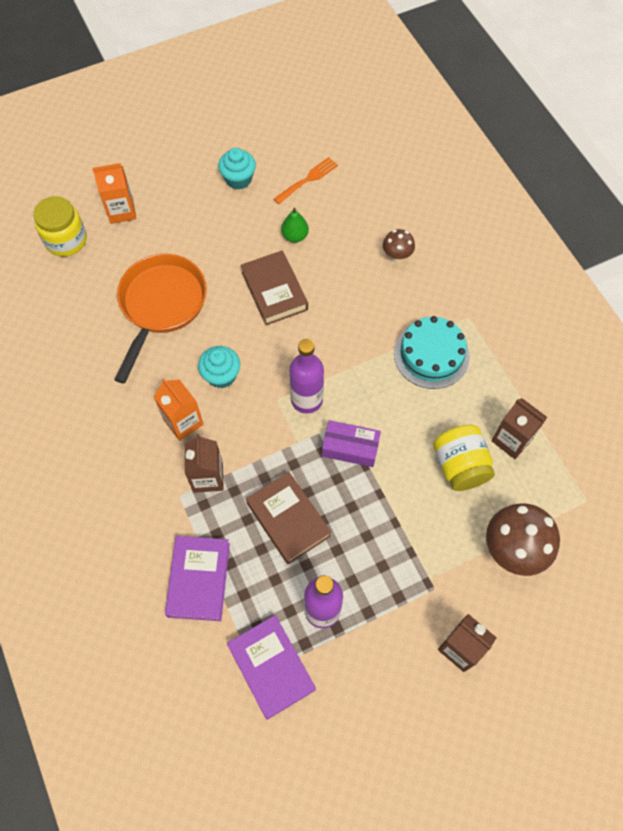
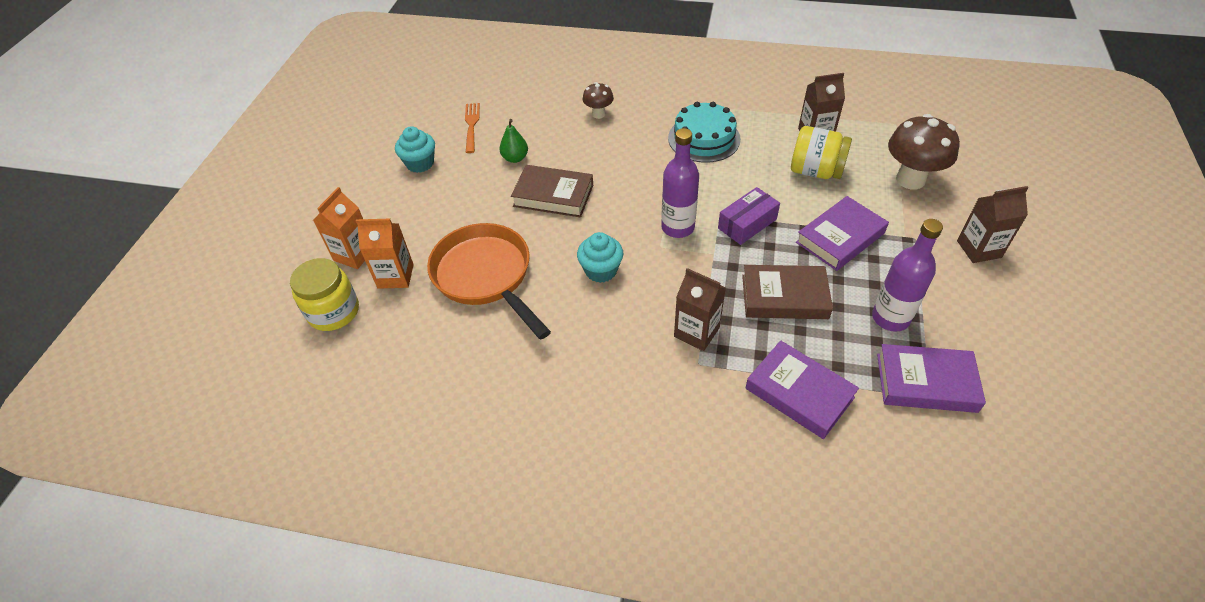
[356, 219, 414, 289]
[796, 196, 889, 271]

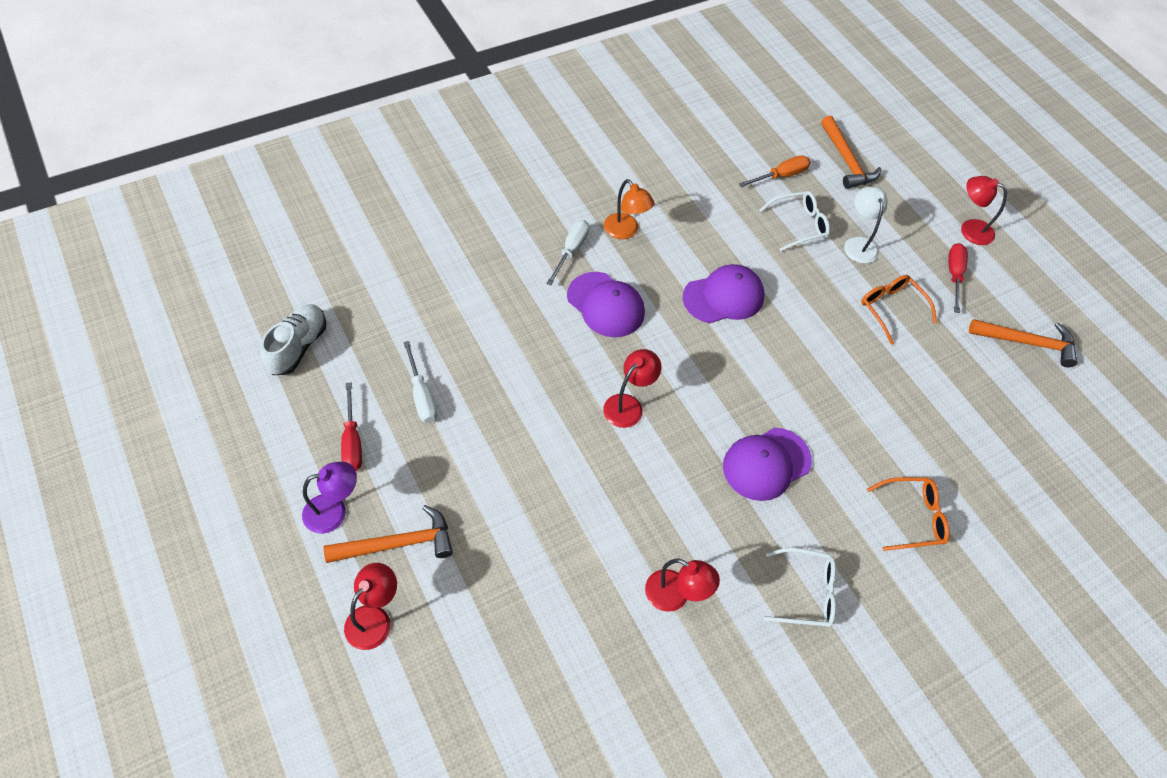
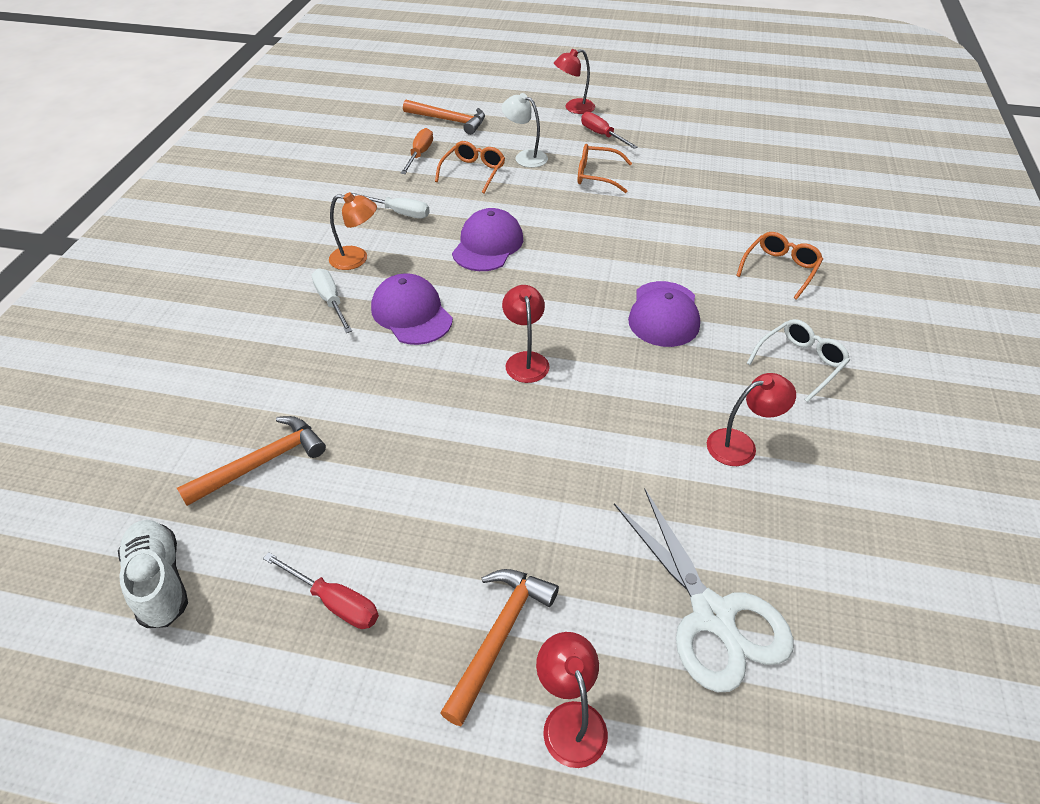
[435, 141, 505, 194]
[371, 273, 453, 345]
[177, 416, 326, 506]
[351, 193, 430, 218]
[302, 462, 357, 534] (first image)
[614, 489, 794, 692]

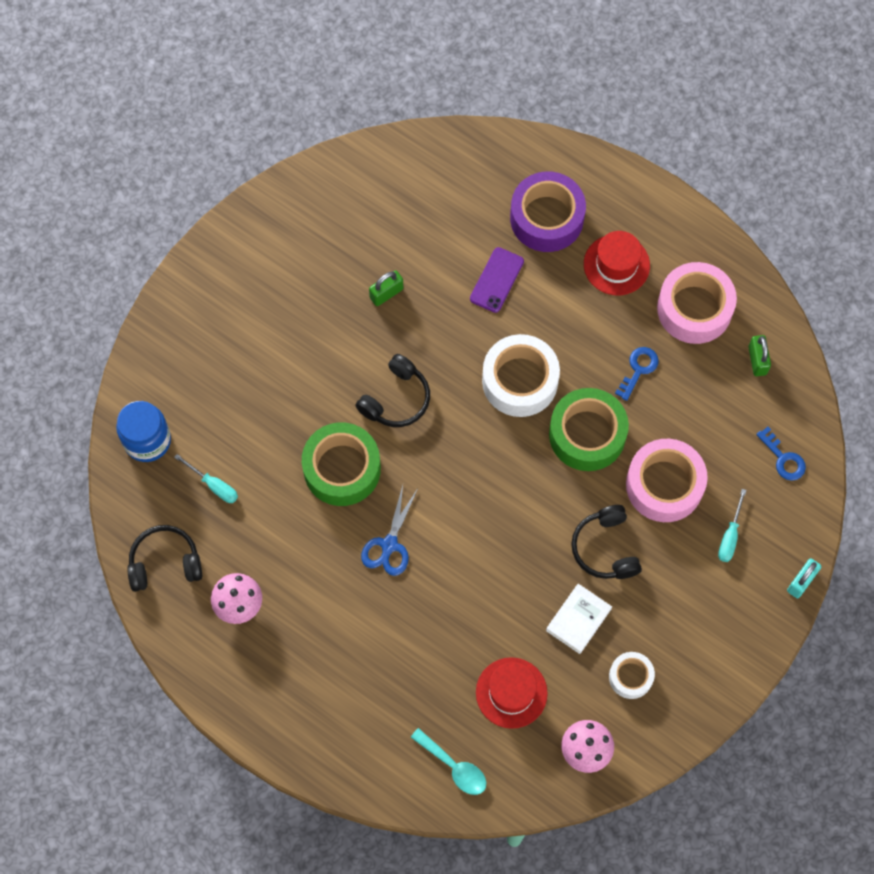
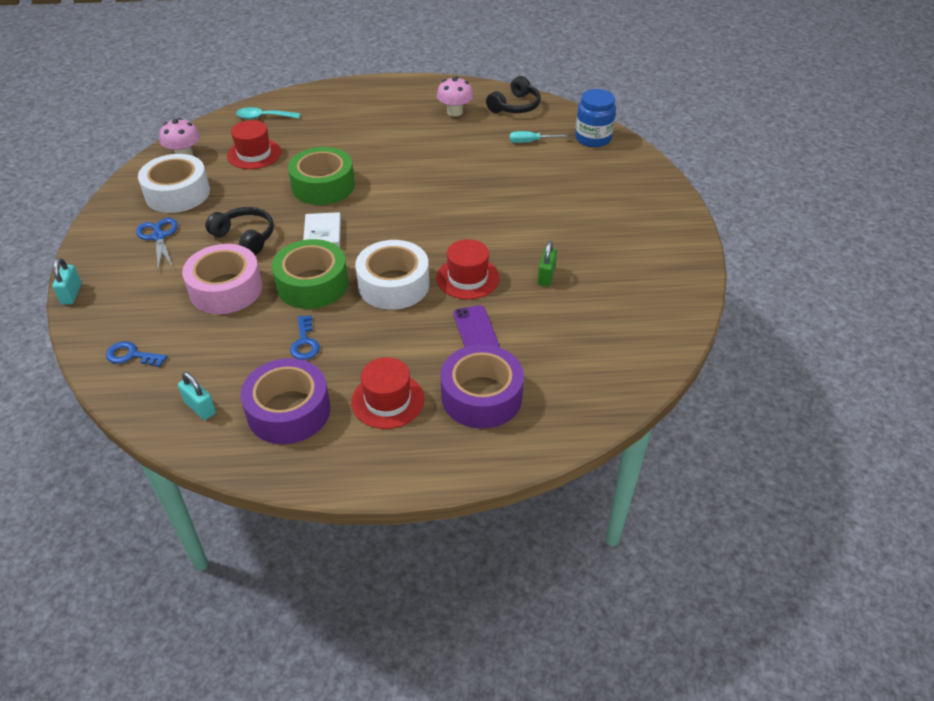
[241, 358, 330, 444]
[178, 372, 216, 420]
[355, 354, 430, 427] (first image)
[288, 147, 355, 205]
[136, 218, 178, 271]
[718, 489, 746, 562] (first image)
[303, 212, 341, 248]
[138, 154, 210, 213]
[436, 239, 500, 299]

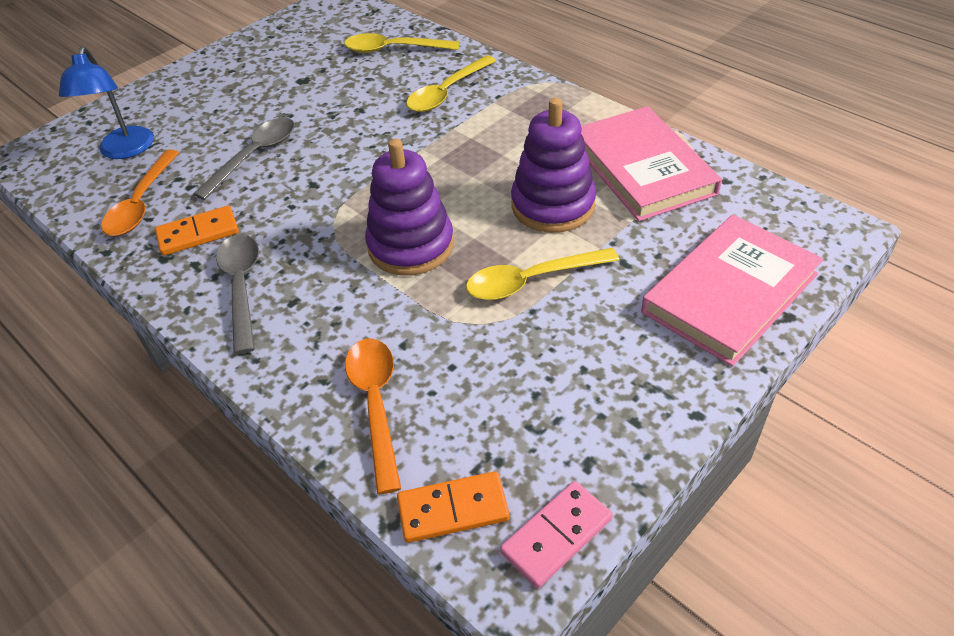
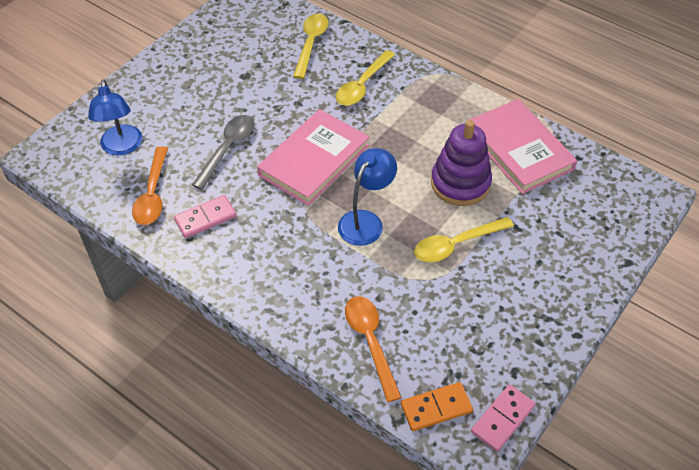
[293, 14, 329, 79]
[338, 148, 397, 246]
[174, 195, 236, 238]
[257, 109, 369, 206]
[216, 234, 259, 354] (first image)

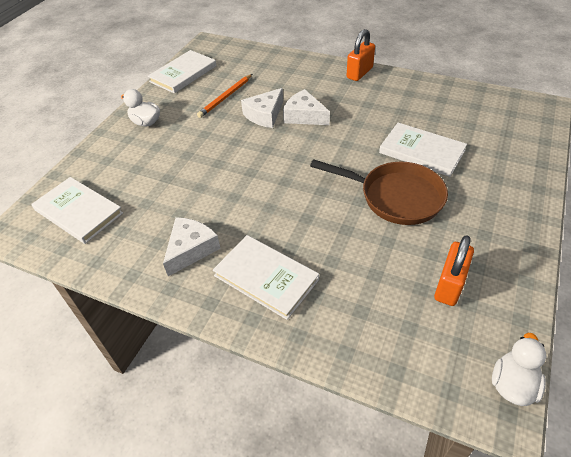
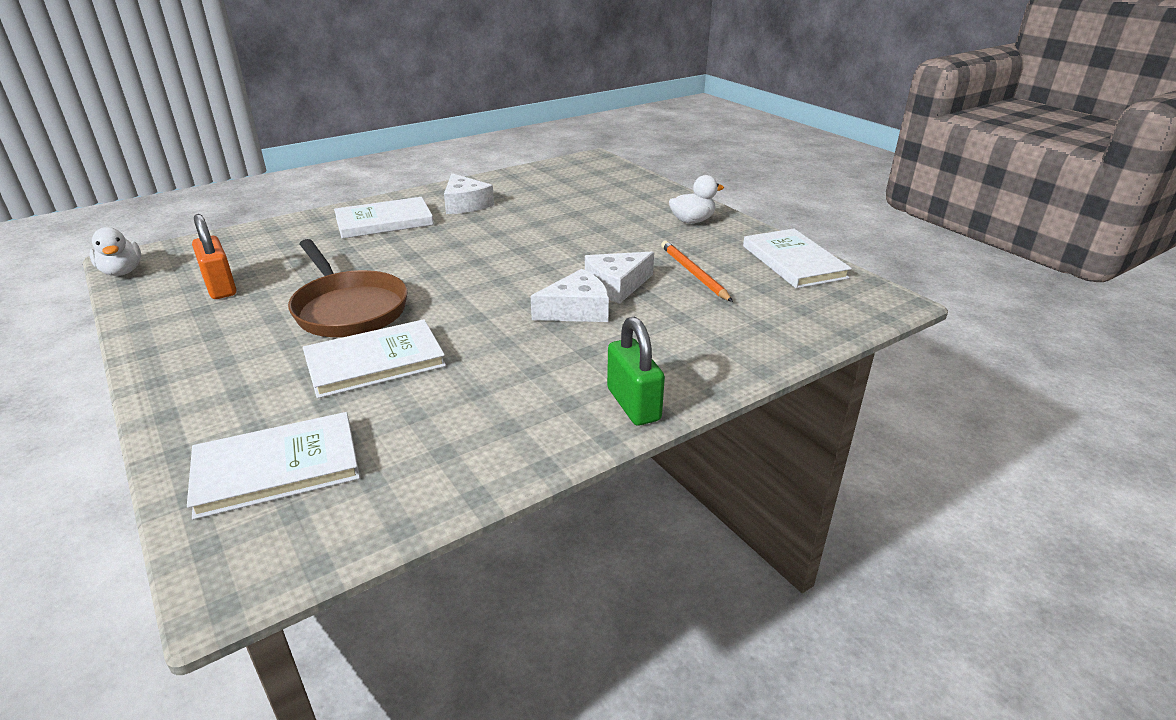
[607, 317, 665, 426]
[585, 251, 654, 304]
[288, 239, 408, 337]
[187, 412, 360, 520]

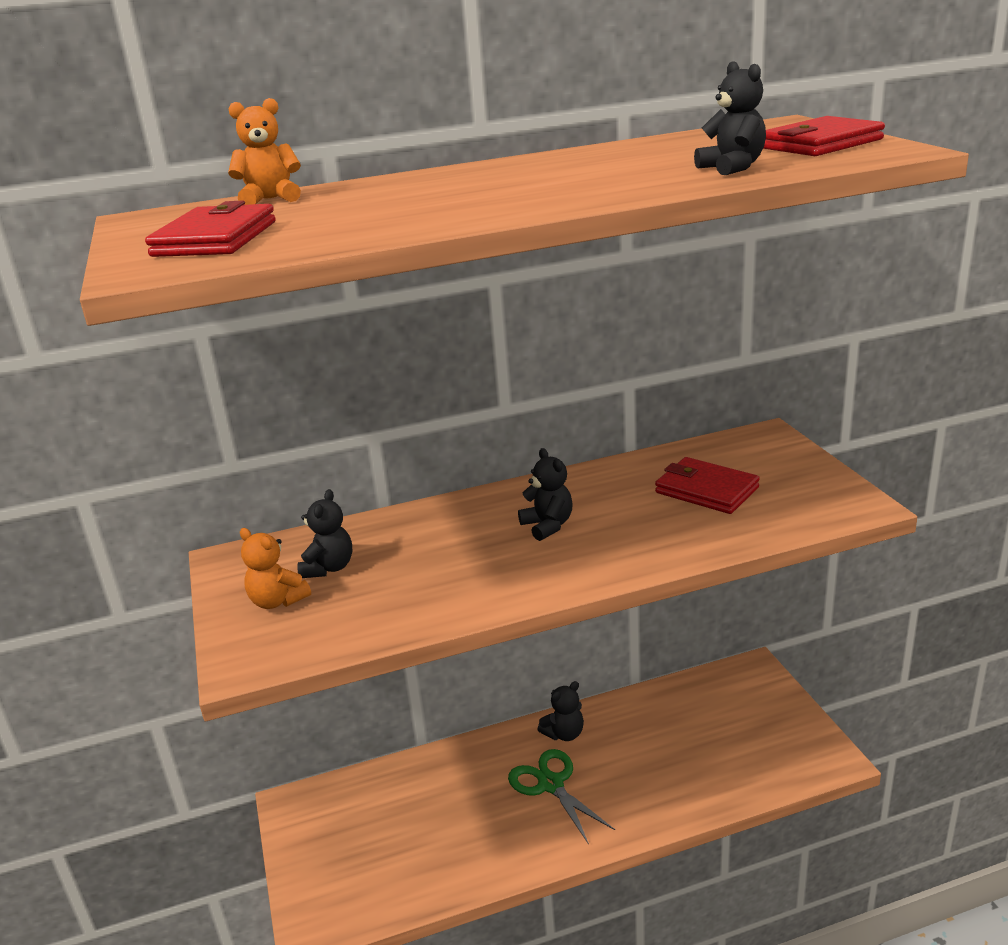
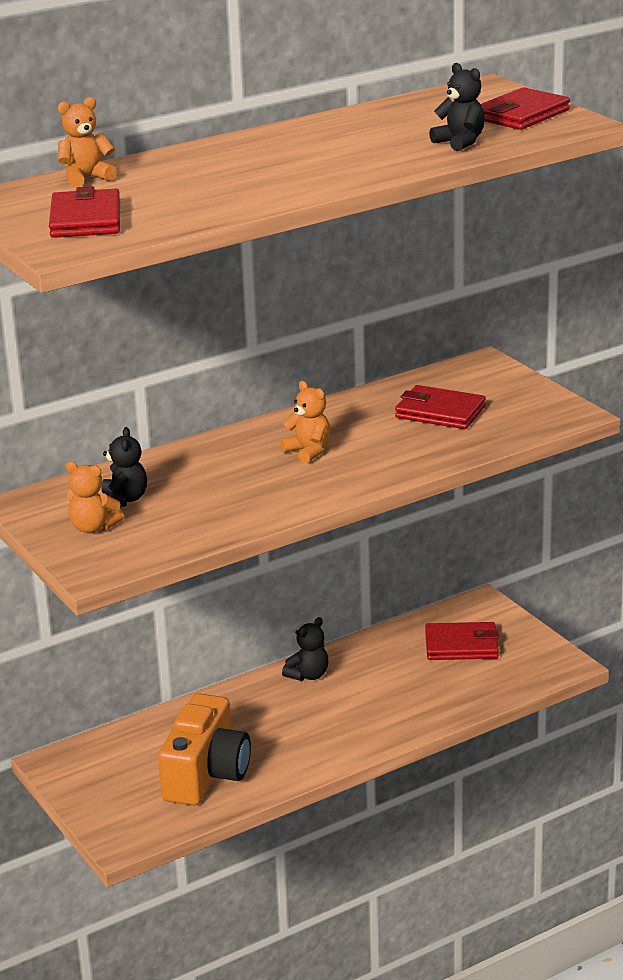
[280, 381, 331, 463]
[508, 749, 615, 845] (first image)
[425, 622, 499, 660]
[158, 693, 251, 806]

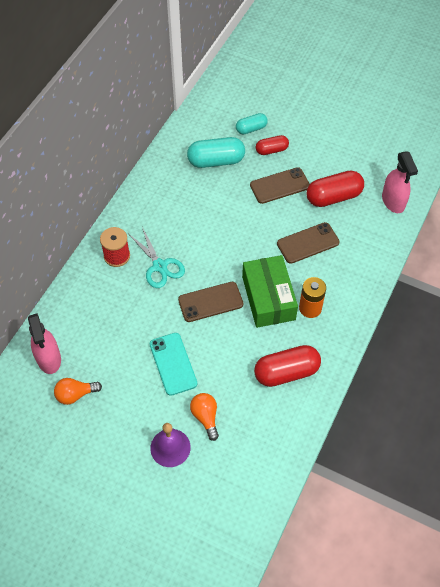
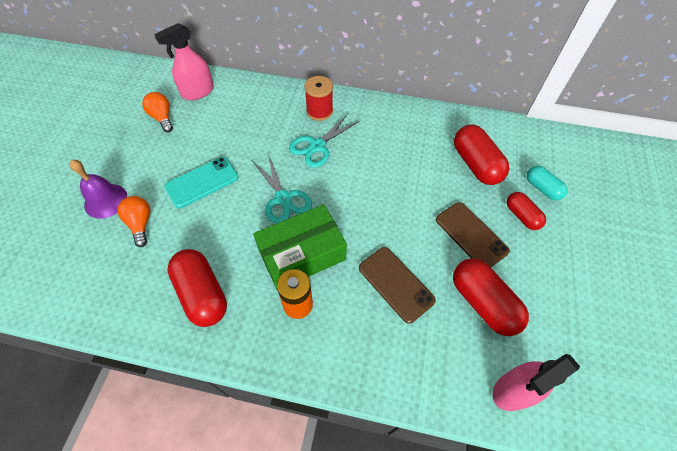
[454, 125, 509, 185]
[253, 154, 312, 224]
[118, 196, 150, 247]

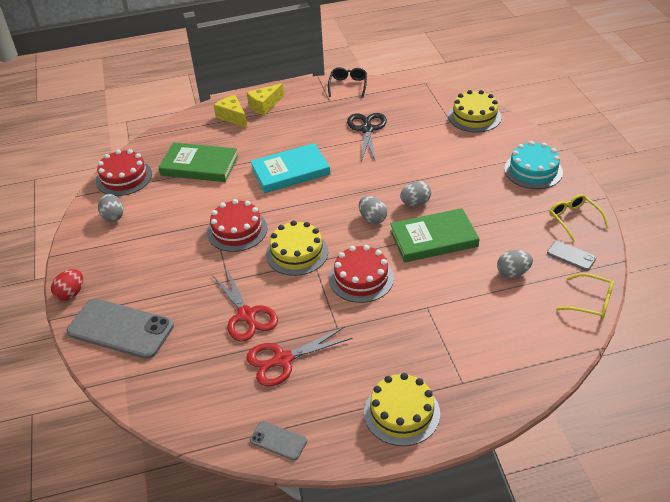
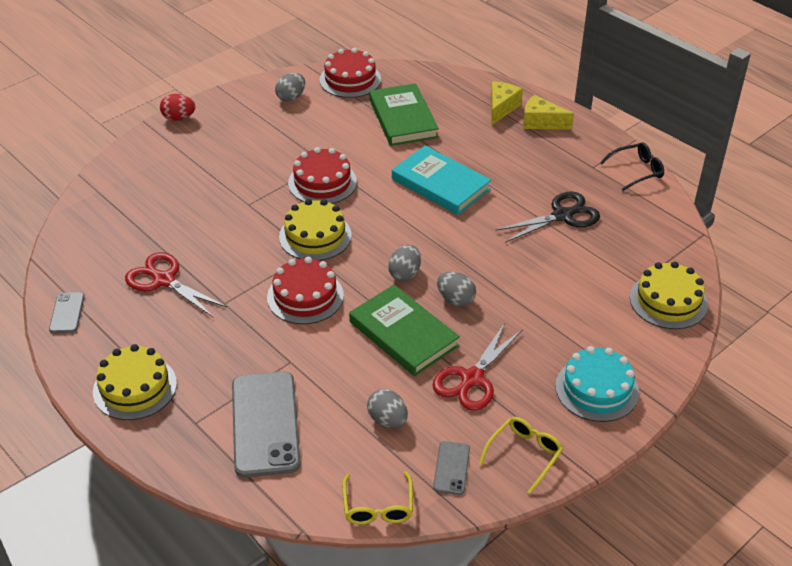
[432, 323, 523, 411]
[232, 372, 301, 478]

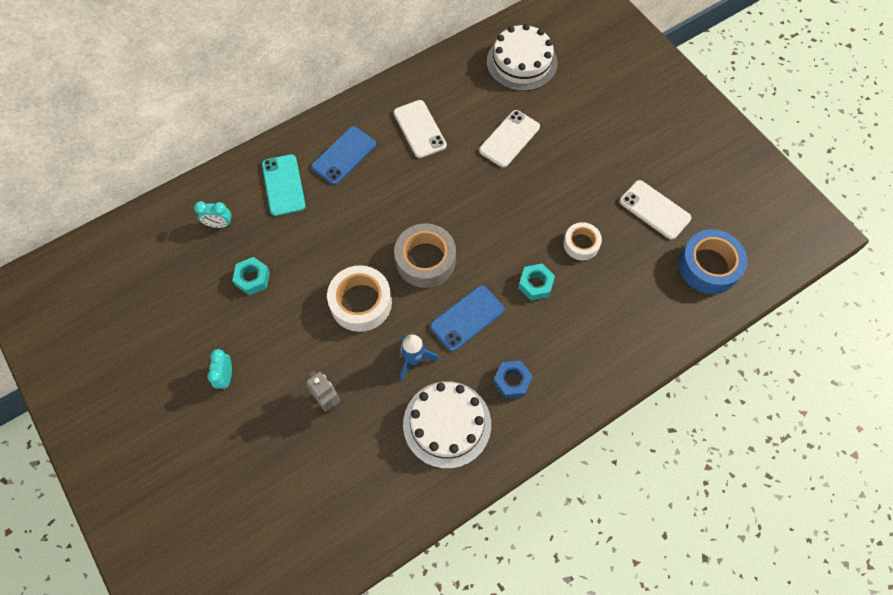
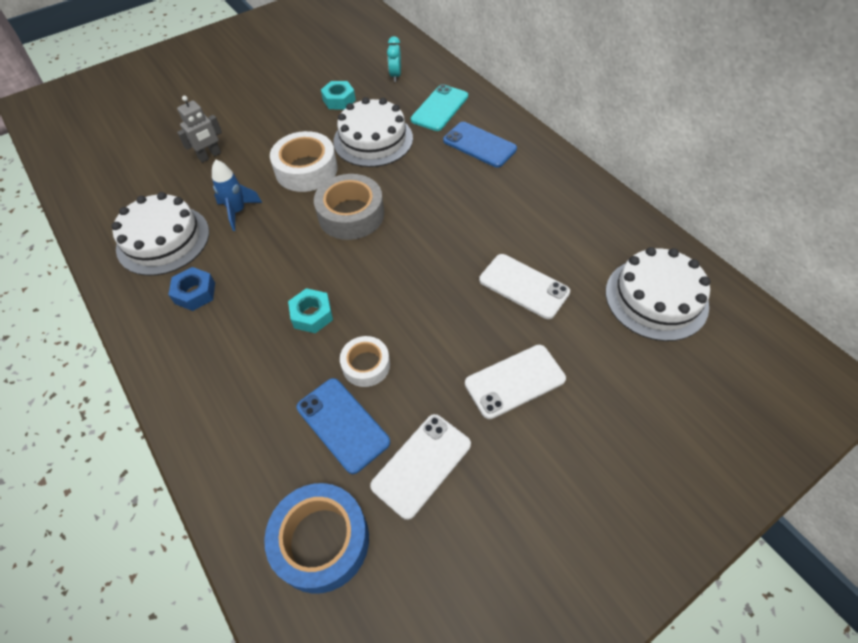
[465, 345, 566, 419]
[411, 84, 468, 131]
[297, 378, 390, 474]
[207, 349, 232, 390] (first image)
[333, 97, 413, 167]

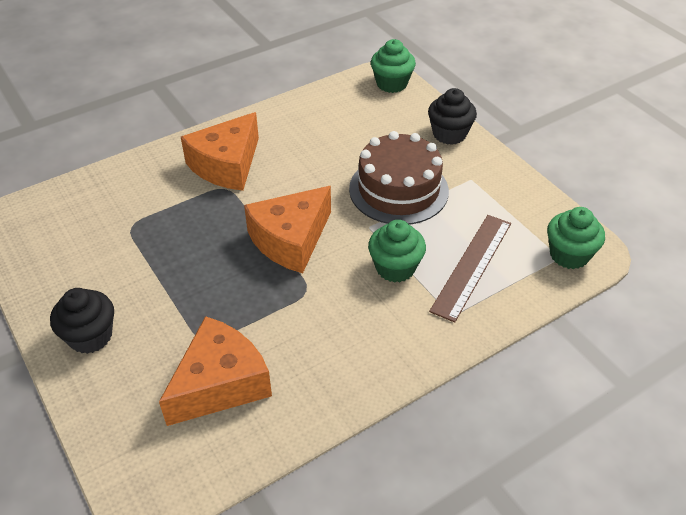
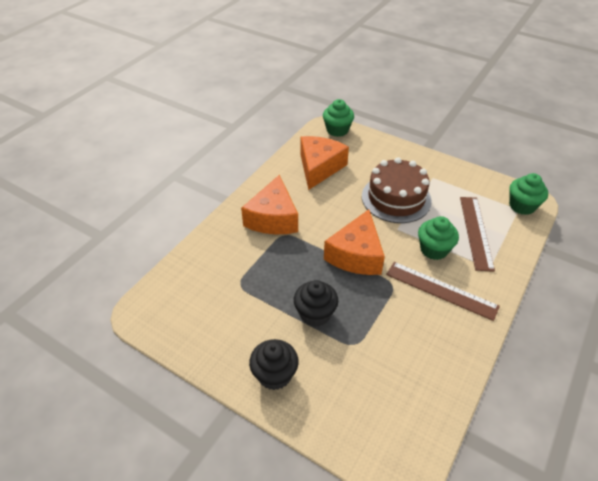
[294, 280, 338, 327]
[301, 136, 349, 190]
[386, 262, 500, 321]

